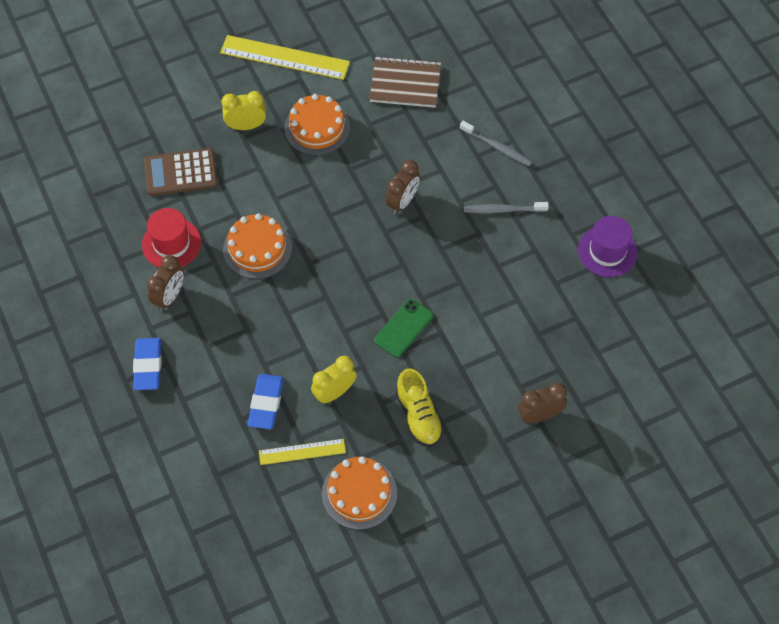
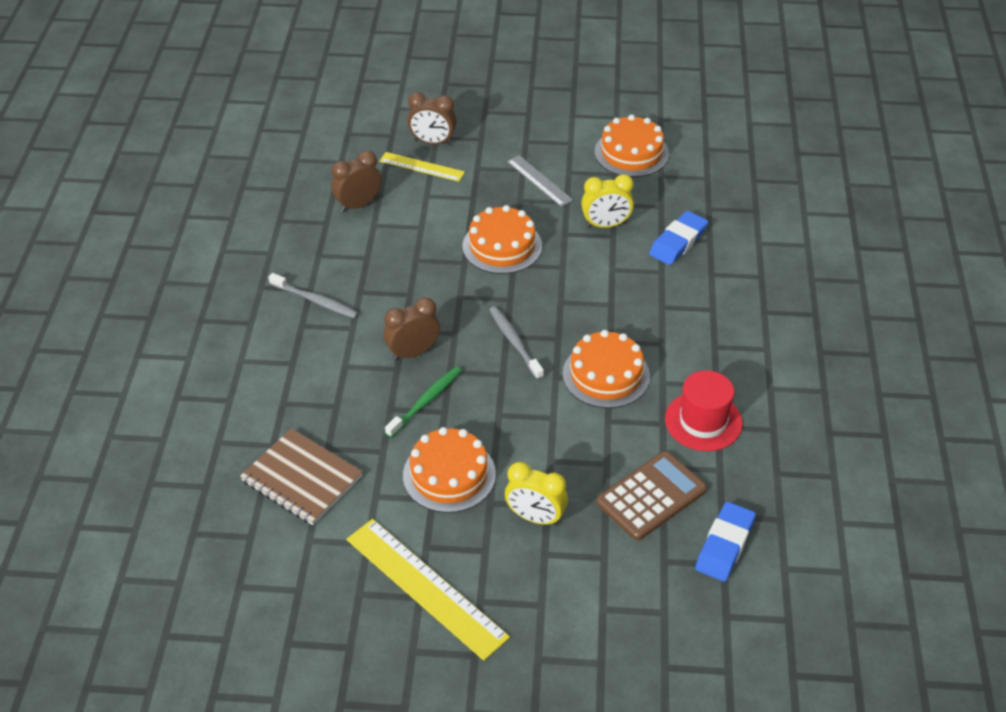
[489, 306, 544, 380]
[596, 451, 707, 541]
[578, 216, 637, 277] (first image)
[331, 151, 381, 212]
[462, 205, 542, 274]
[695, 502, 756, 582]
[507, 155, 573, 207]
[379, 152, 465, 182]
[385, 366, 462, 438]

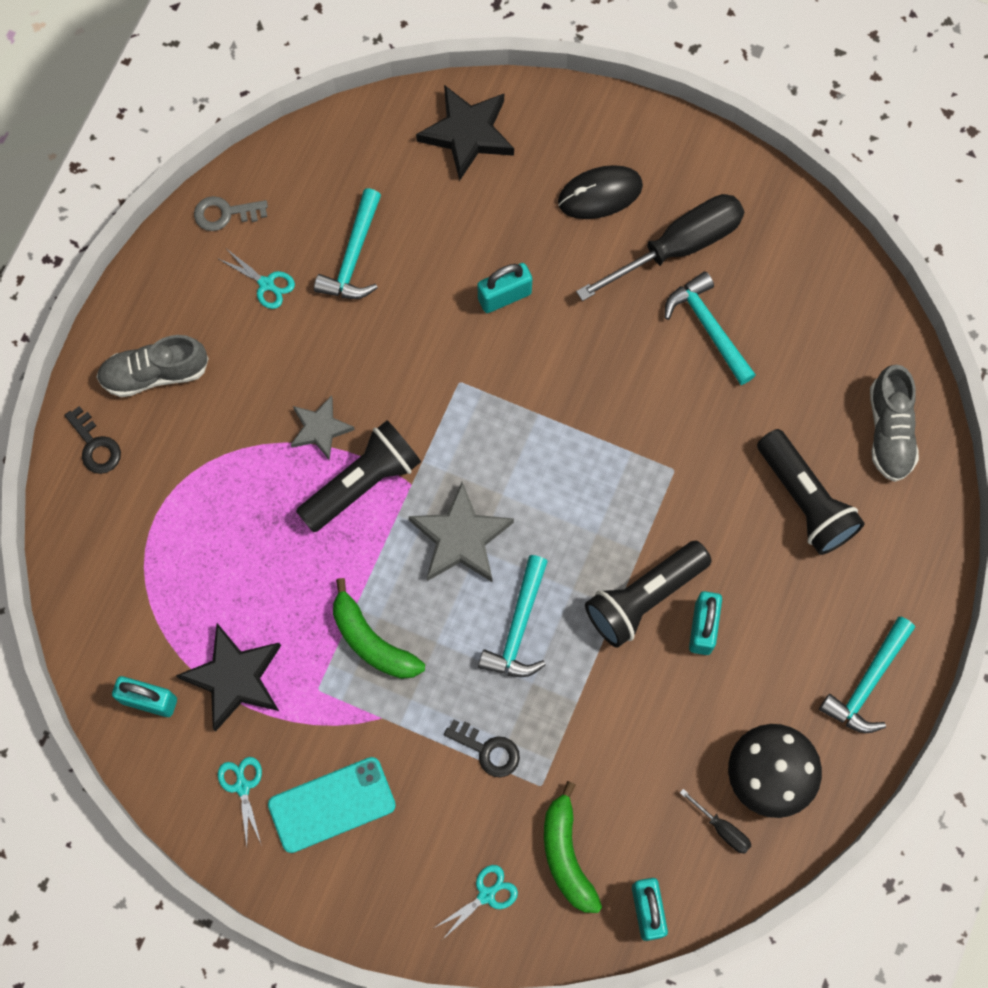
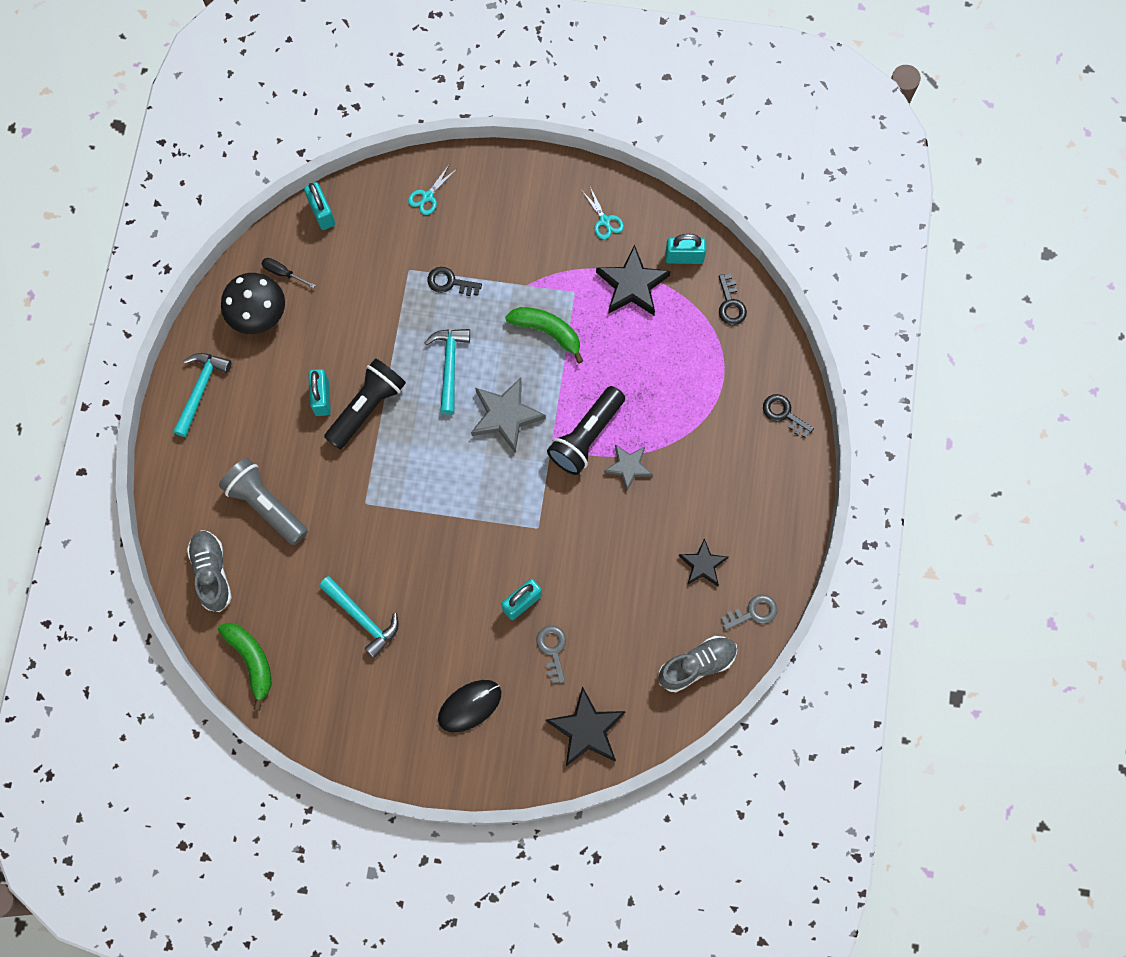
[314, 188, 381, 299] (first image)
[576, 194, 744, 301] (first image)
[679, 538, 728, 586]
[659, 636, 737, 692]
[219, 458, 308, 545]
[268, 757, 396, 853] (first image)
[218, 623, 272, 711]
[719, 274, 747, 325]
[536, 626, 566, 684]

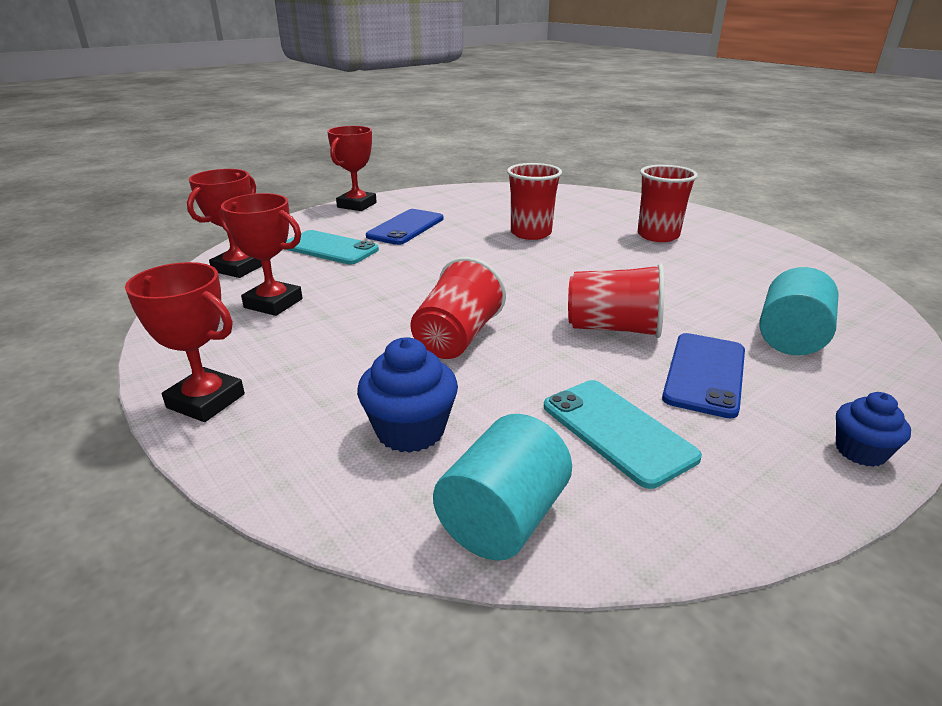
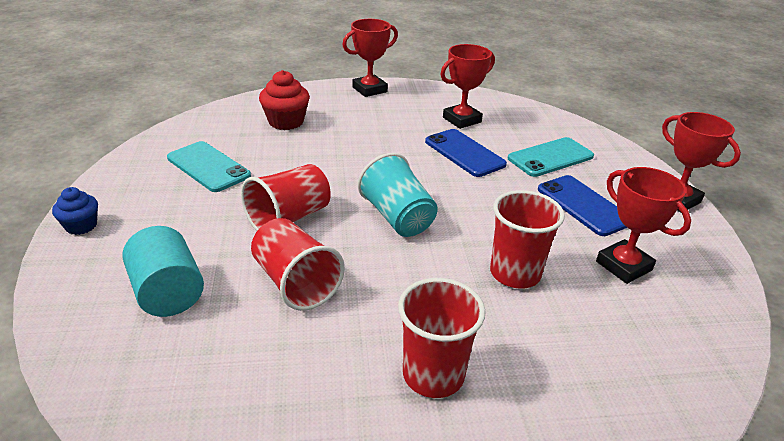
[596, 167, 691, 284]
[251, 218, 345, 311]
[425, 129, 507, 177]
[259, 70, 310, 130]
[167, 141, 251, 192]
[433, 414, 572, 561] (first image)
[358, 153, 438, 237]

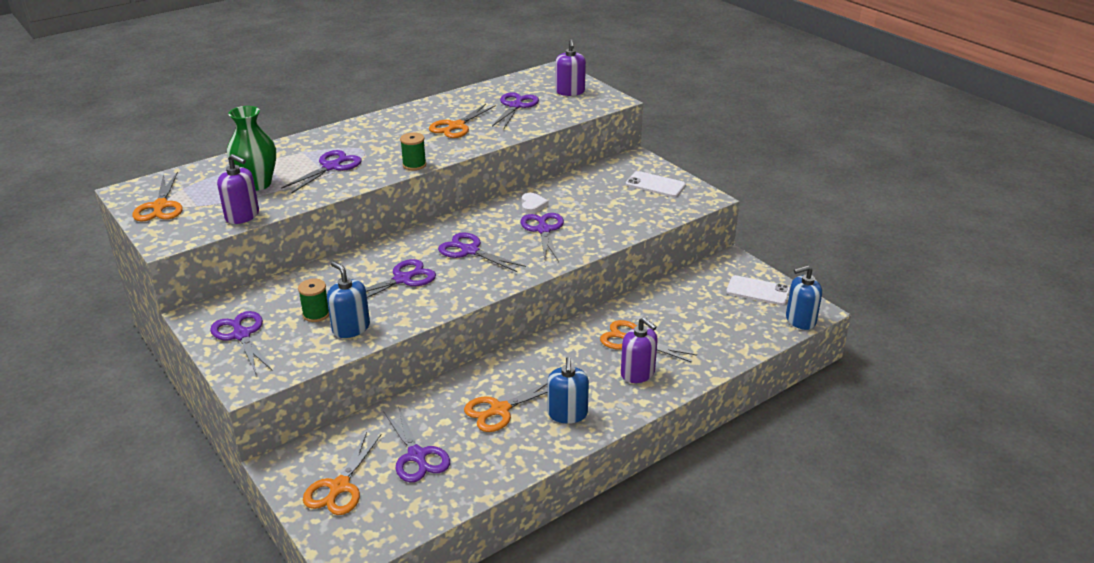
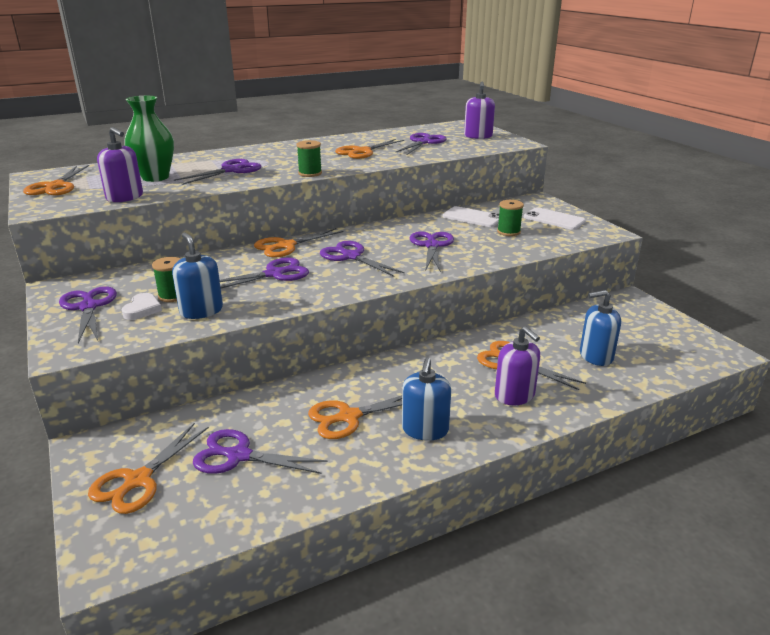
[121, 293, 162, 320]
[580, 290, 621, 366]
[443, 206, 499, 227]
[193, 429, 327, 474]
[497, 200, 524, 236]
[254, 228, 343, 258]

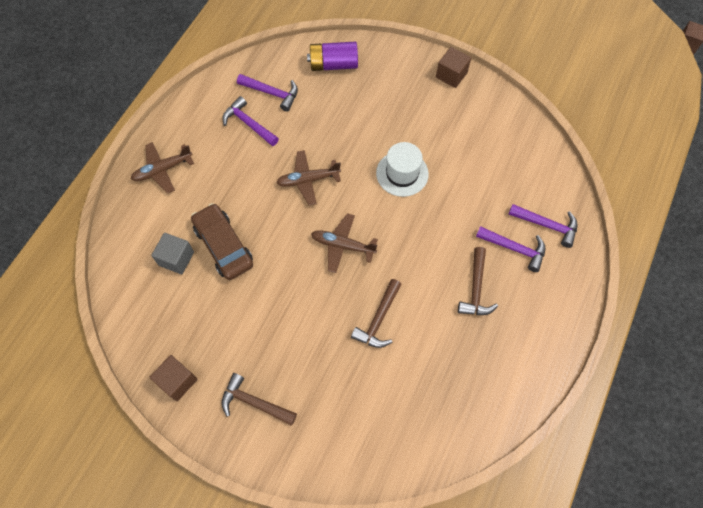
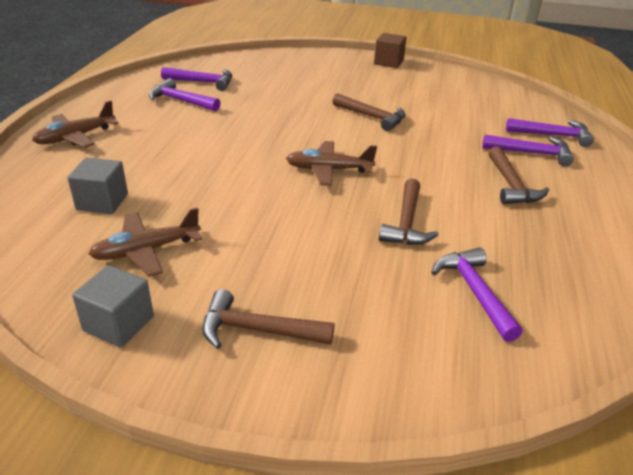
[307, 42, 358, 71] (first image)
[332, 93, 406, 131]
[89, 208, 202, 277]
[191, 203, 253, 280] (first image)
[72, 265, 154, 347]
[431, 248, 523, 342]

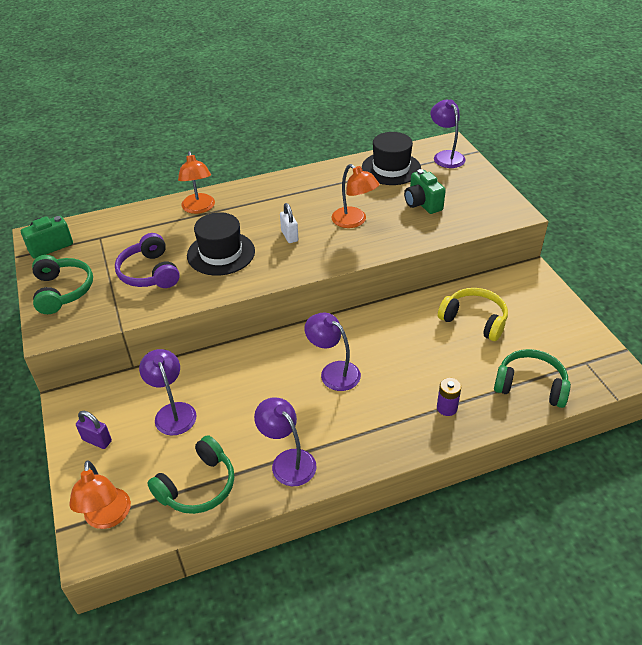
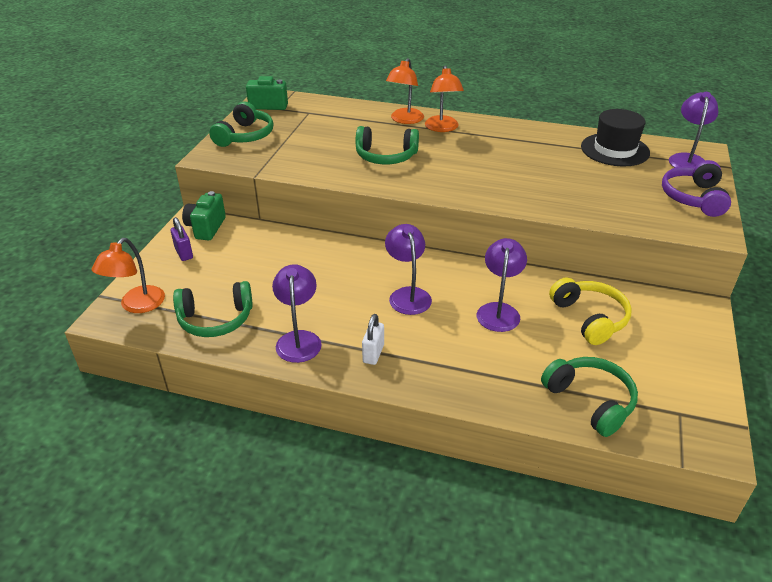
[425, 65, 464, 132]
[182, 191, 226, 240]
[362, 314, 384, 365]
[356, 126, 419, 164]
[662, 160, 731, 217]
[476, 238, 527, 332]
[437, 378, 461, 416] (first image)

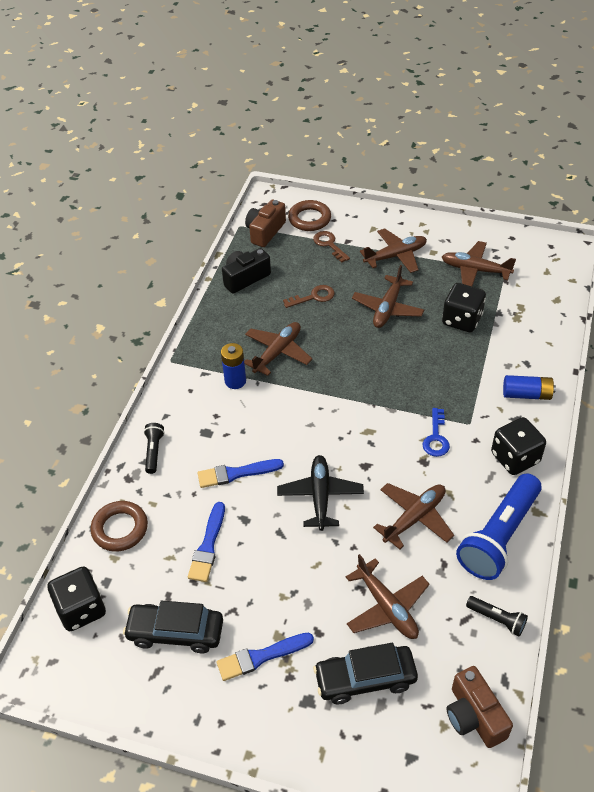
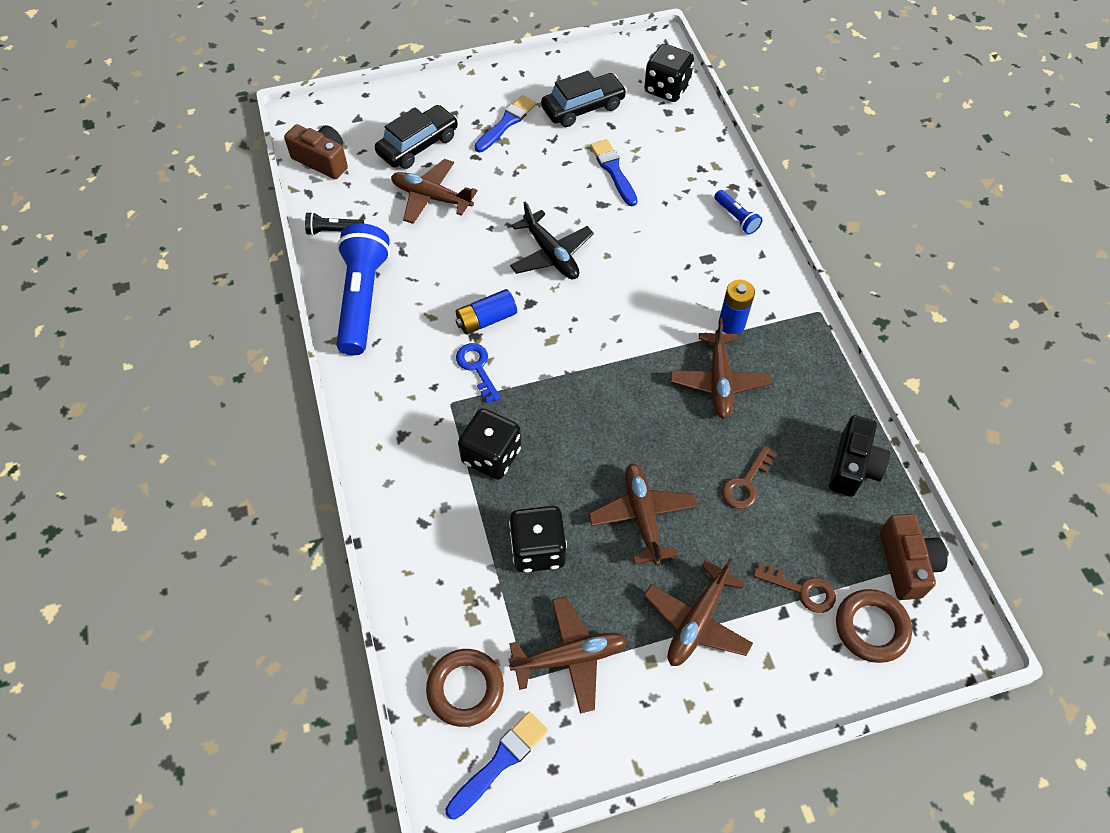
[455, 289, 517, 335]
[458, 408, 521, 480]
[714, 190, 762, 234]
[446, 712, 548, 819]
[373, 483, 454, 549] (first image)
[426, 649, 504, 727]

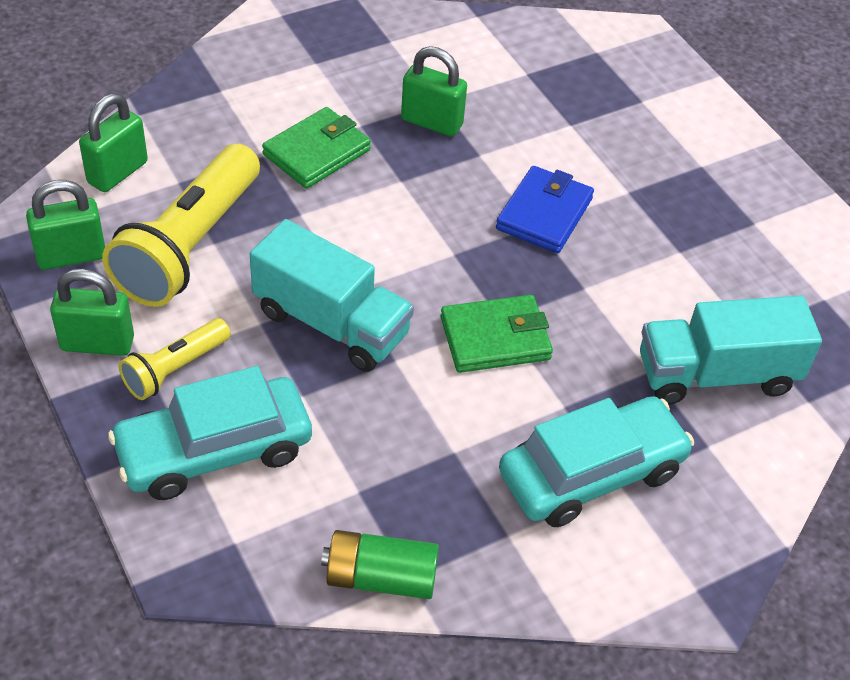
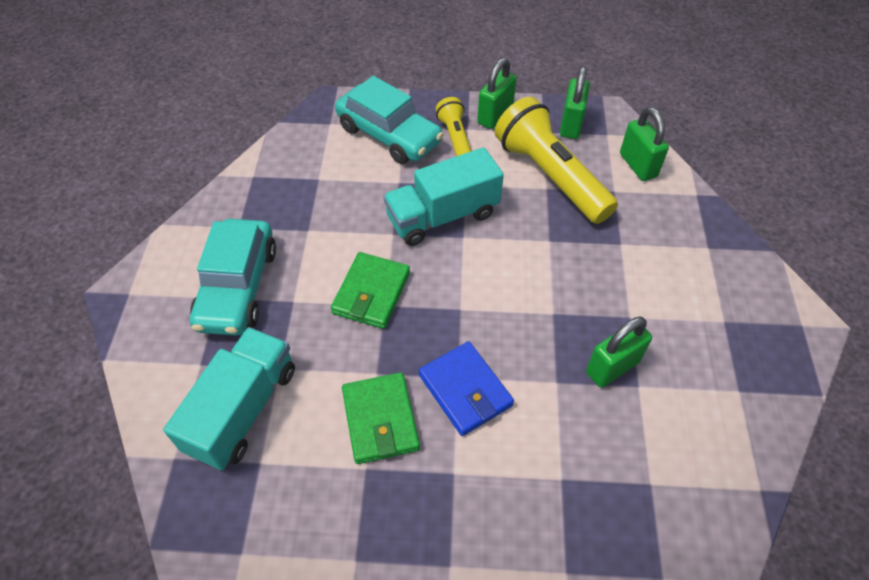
[342, 372, 420, 464]
[335, 76, 444, 164]
[321, 530, 439, 599] (first image)

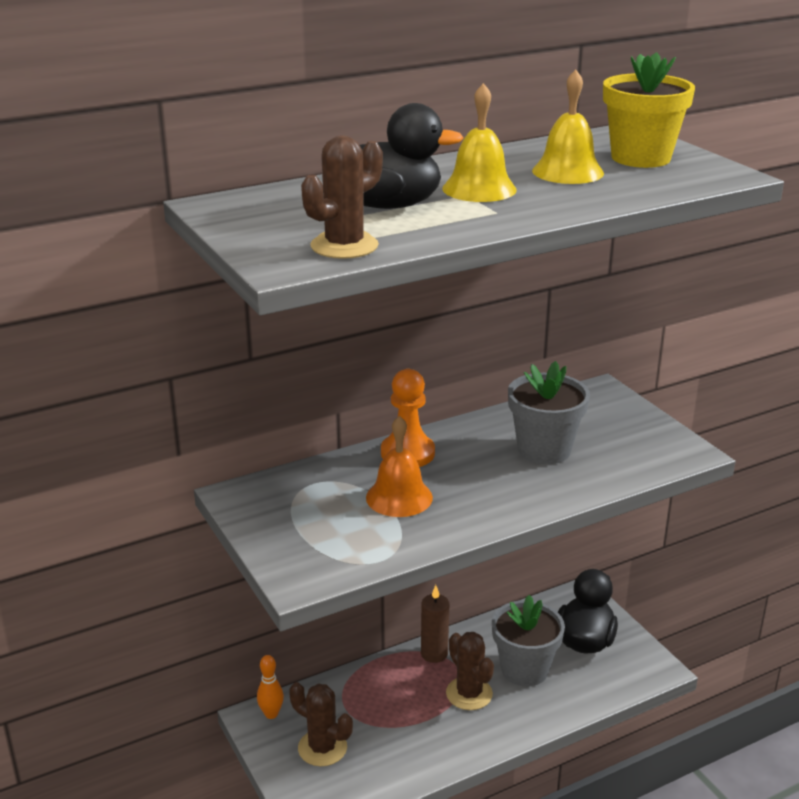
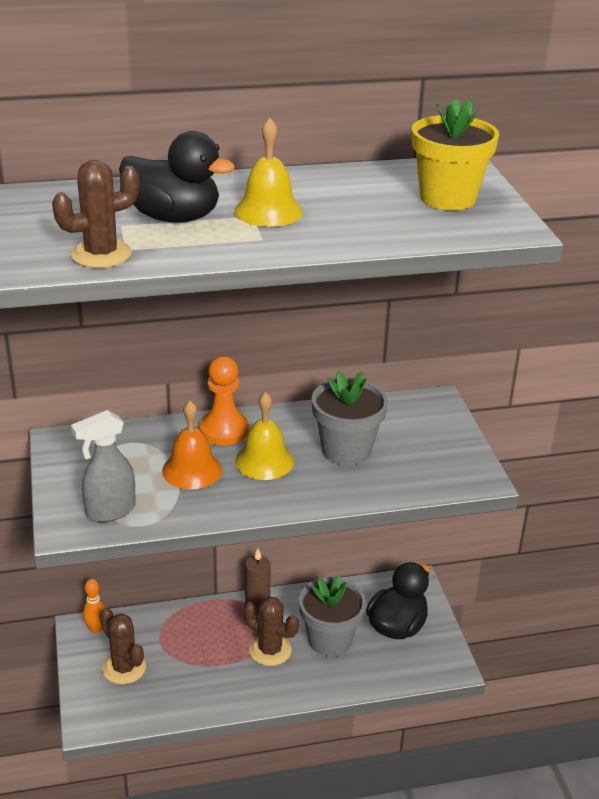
[235, 392, 294, 480]
[244, 597, 299, 666]
[71, 410, 136, 522]

